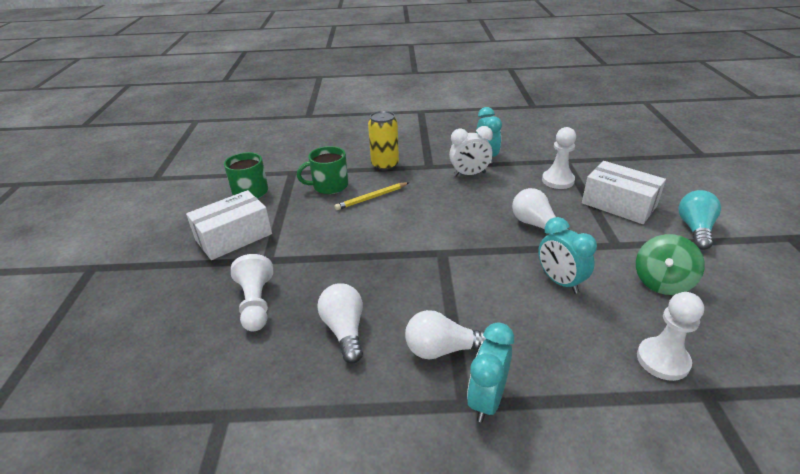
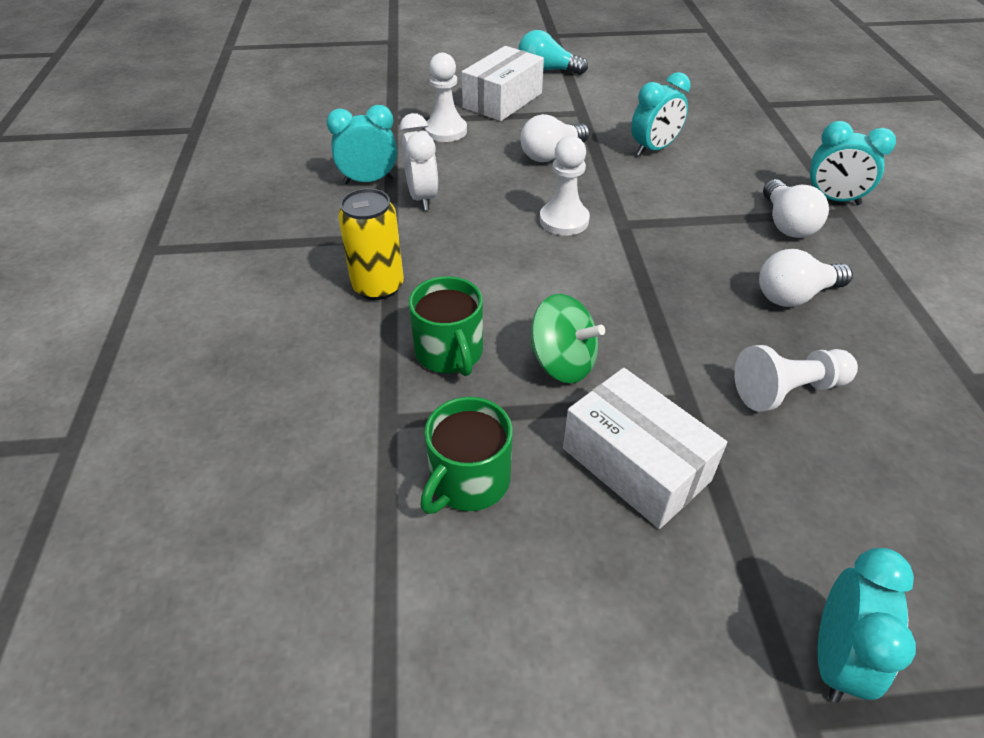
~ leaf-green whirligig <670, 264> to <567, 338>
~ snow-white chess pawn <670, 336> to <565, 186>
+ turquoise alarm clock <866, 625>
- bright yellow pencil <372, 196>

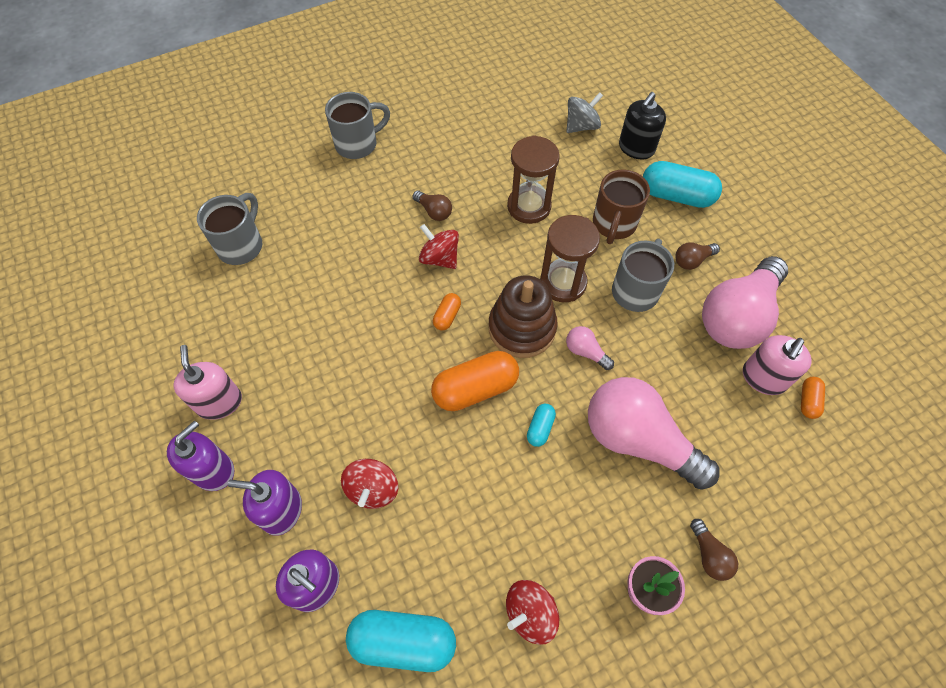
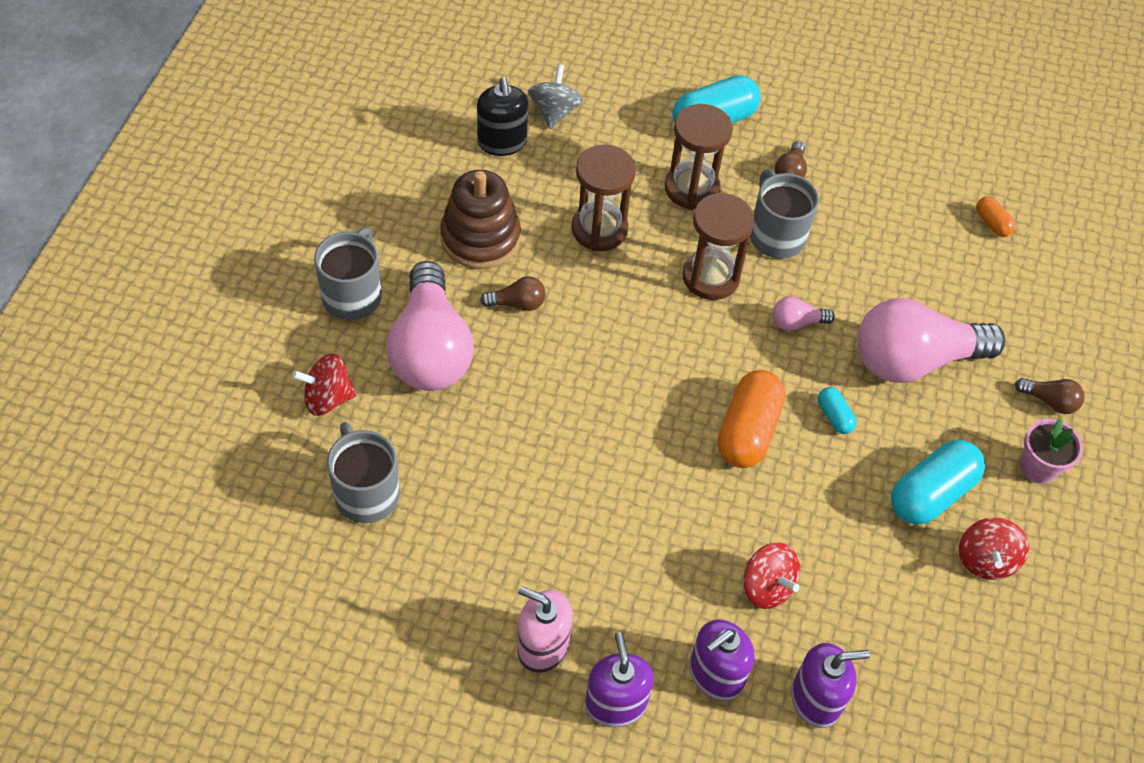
~ crimson whirligig <439, 246> to <324, 385>
~ pink bulb <745, 302> to <430, 326>
~ russet ring stacker <523, 316> to <480, 219>
~ jet-black pump bottle <642, 126> to <502, 116>
~ russet tea mug <621, 207> to russet sand timer <699, 157>
~ turquoise capsule <401, 641> to <938, 482>
- bright orange capsule <447, 312>
- pink pump bottle <777, 365>

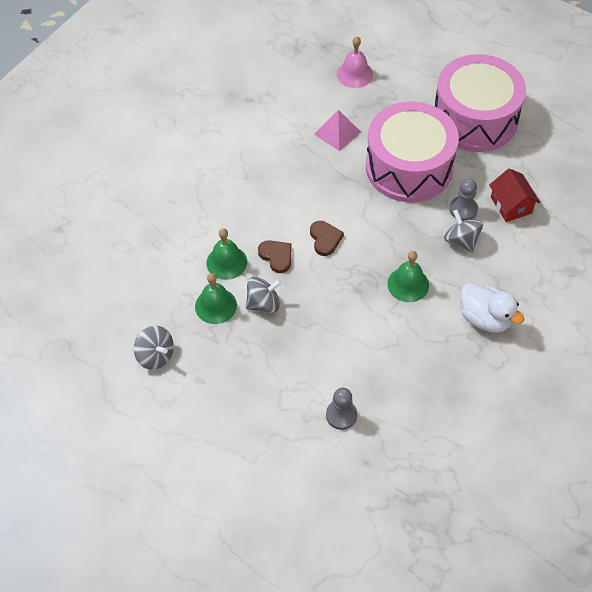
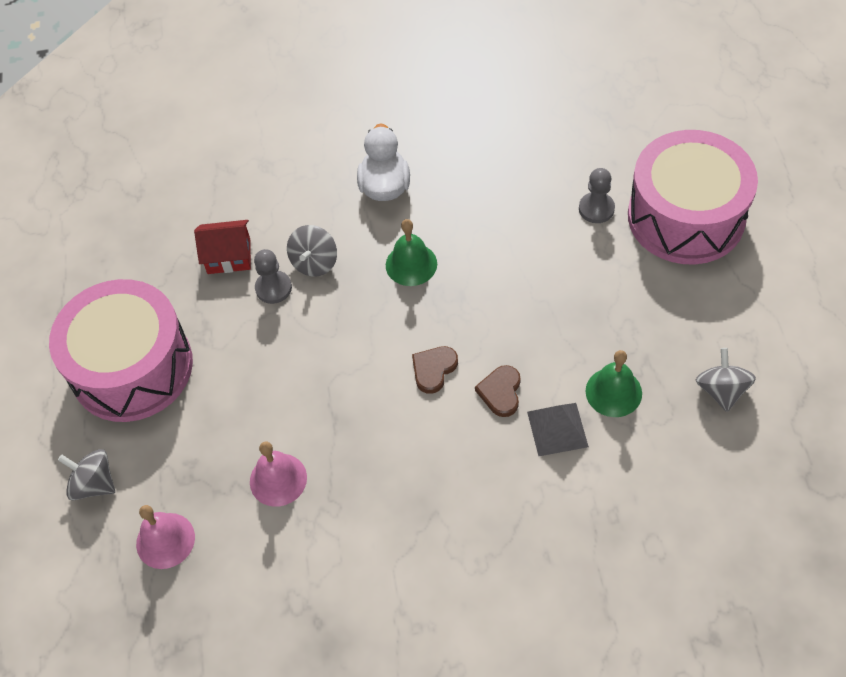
~ ash-grey whirligig <264, 295> to <86, 474>
~ crimson toy house <514, 195> = <222, 247> 60 degrees clockwise
~ pink pyramid shape <337, 130> to pink bell <278, 474>
~ leaf-green bell <226, 254> to ash-grey pyramid shape <558, 429>
~ pink toy drum <412, 151> to <693, 197>

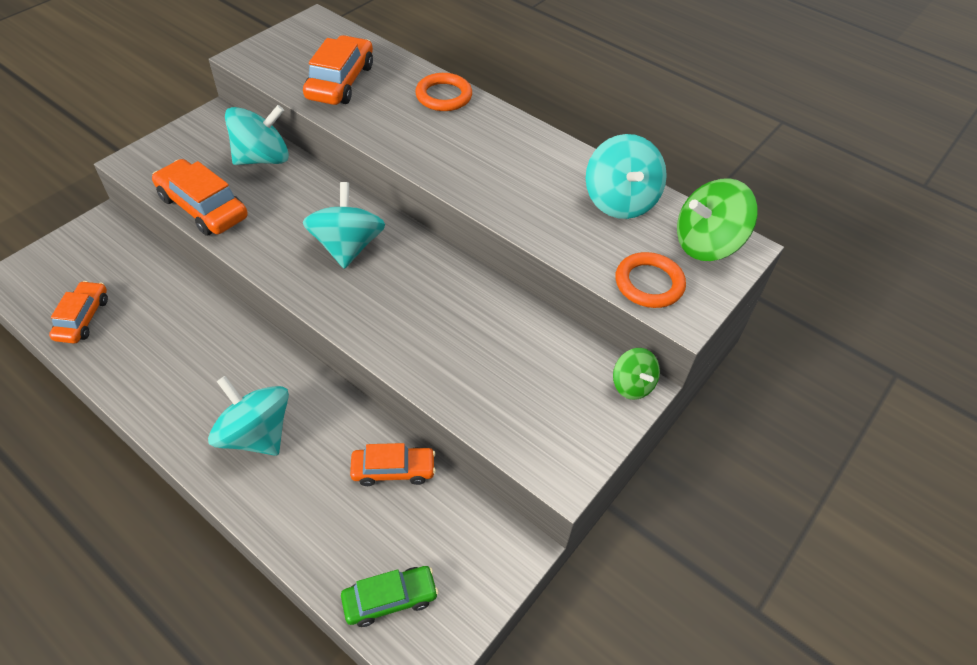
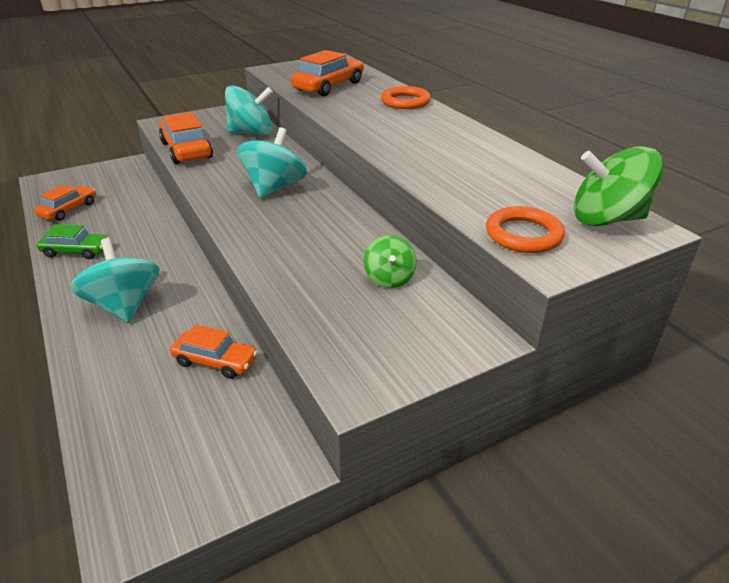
~ leaf-green automobile <390, 596> to <72, 241>
~ leaf-green whirligig <636, 374> to <390, 261>
- turquoise whirligig <626, 176>

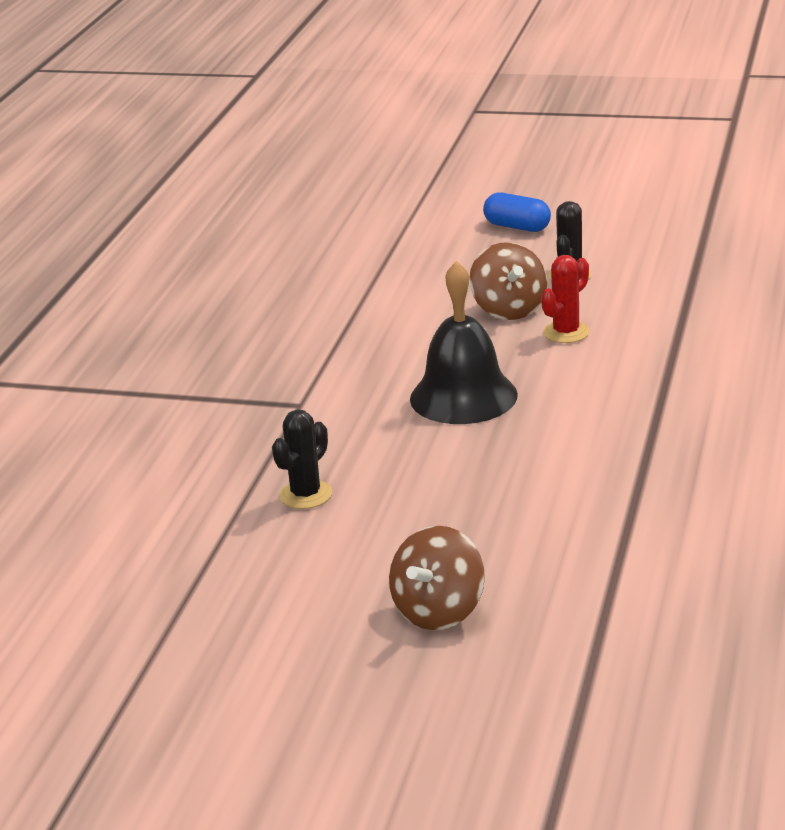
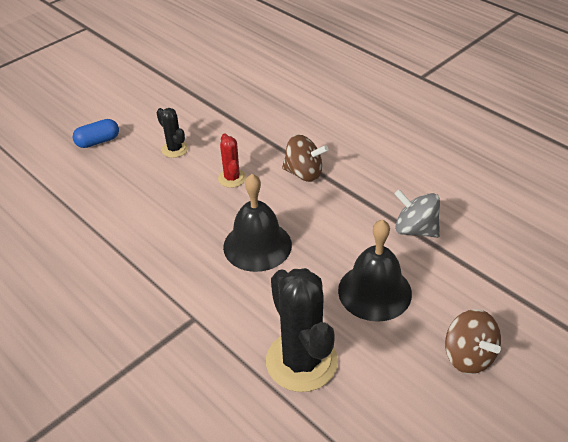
~ jet-black prickly plant <302, 459> = <302, 330> x1.98
~ russet whirligig <508, 281> to <305, 158>
+ jet-black bell <375, 270>
+ ash-grey whirligig <417, 214>

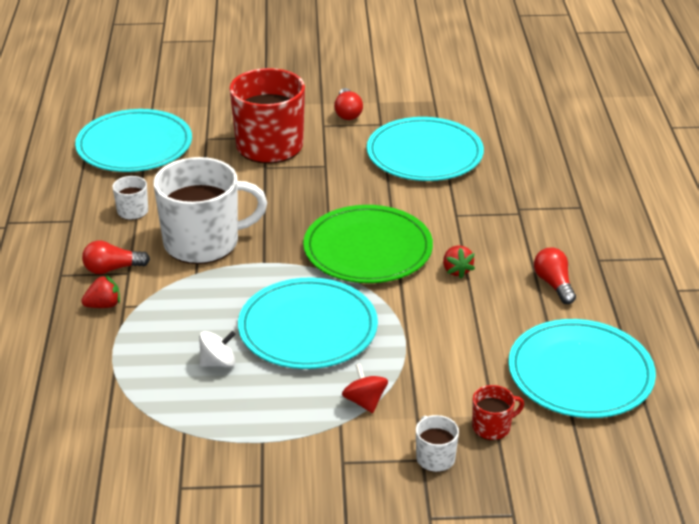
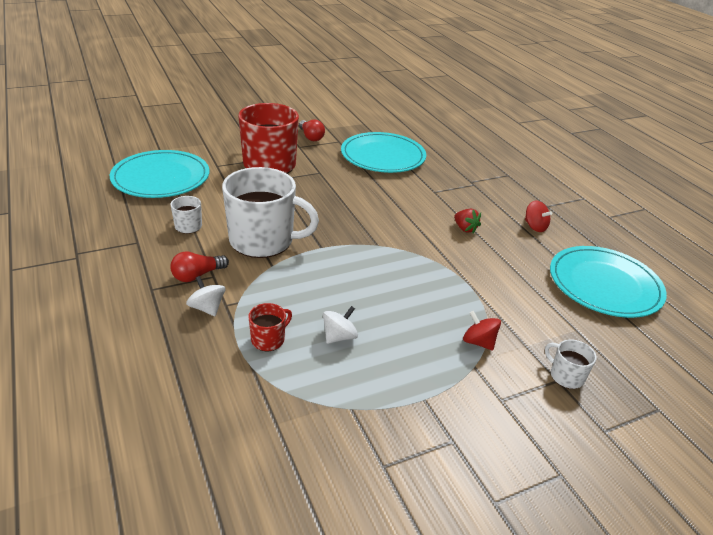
~ crimson strawberry <100, 291> to snow-white whirligig <205, 296>
~ snow-white tea mug <210, 210> = <270, 212> 45 degrees clockwise
~ crimson tea mug <498, 412> to <270, 327>
~ crimson bulb <555, 275> to crimson whirligig <538, 216>
- turquoise plate <308, 323>
- leaf-green plate <368, 244>

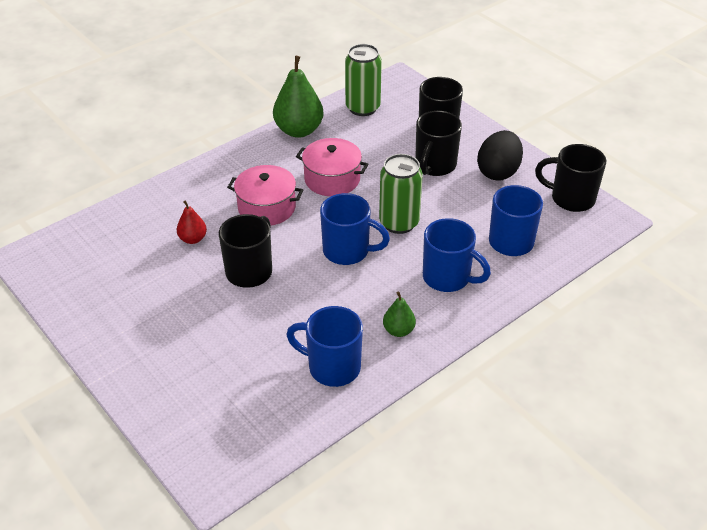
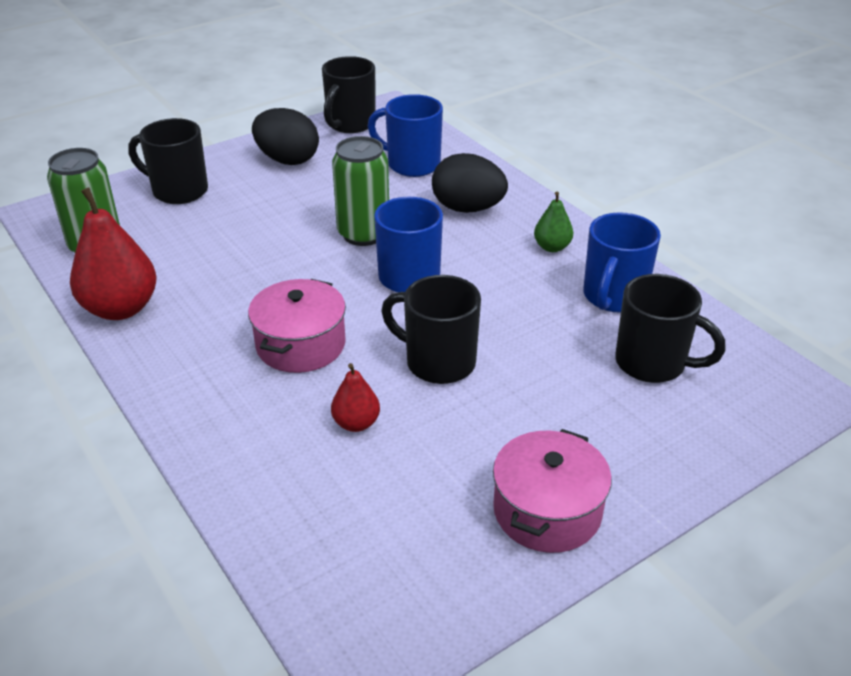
~ leaf-green toy pear <298, 97> to crimson toy pear <113, 253>
~ blue tea mug <457, 255> to jet-black toy egg <470, 183>
~ pink stockpot <332, 167> to <552, 491>
~ jet-black tea mug <438, 143> to <670, 328>

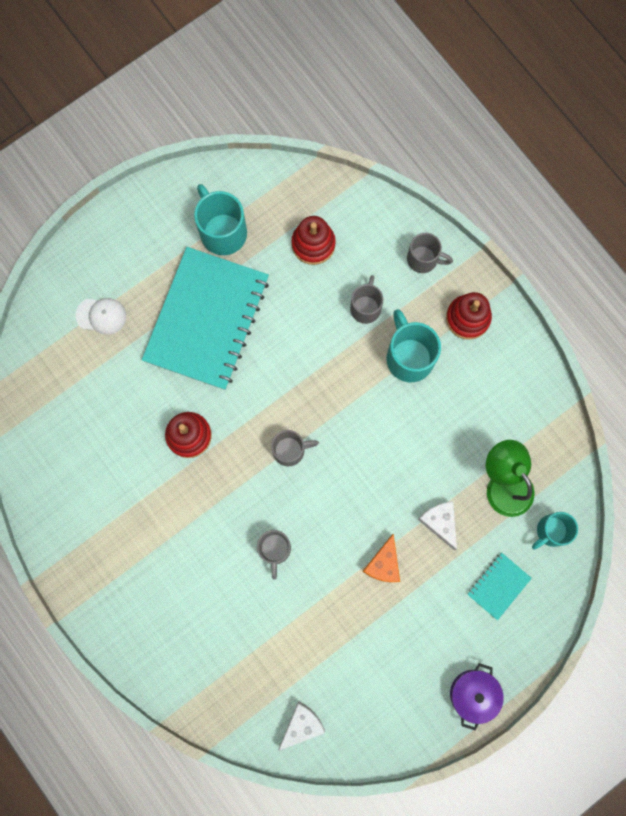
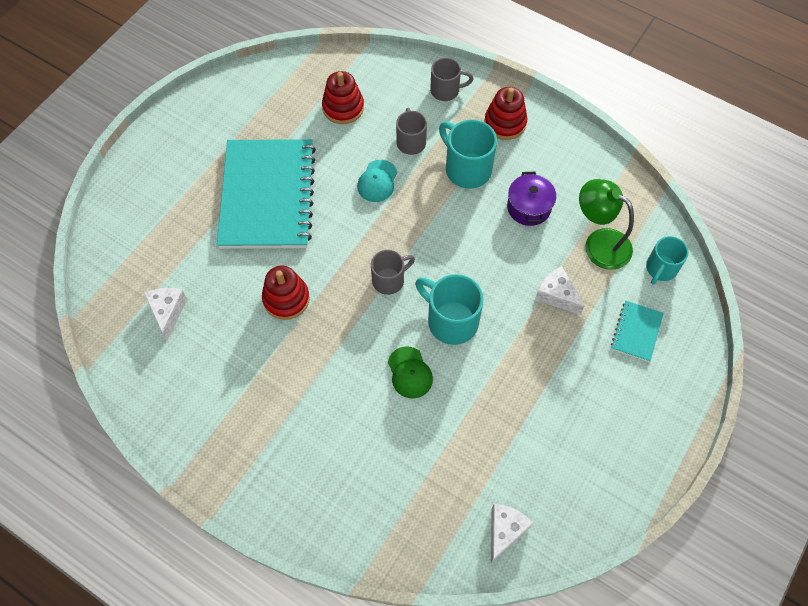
+ snow-white cheese wedge <165, 314>
+ turquoise cap <377, 181>
~ ash-grey tea mug <274, 555> to leaf-green cap <410, 372>
~ turquoise tea mug <220, 219> to <449, 309>
~ violet stockpot <477, 696> to <531, 199>
- snow-white cap <100, 316>
- bright orange cheese wedge <381, 558>

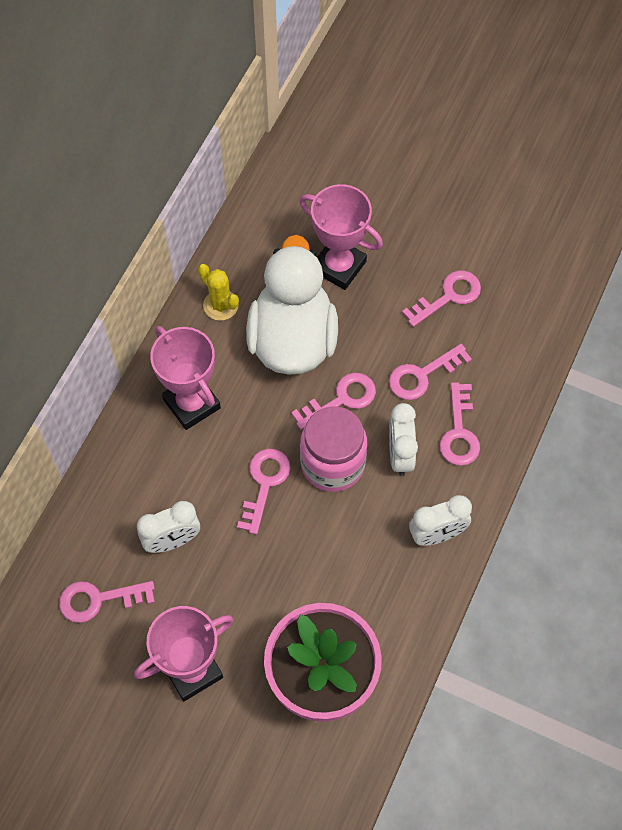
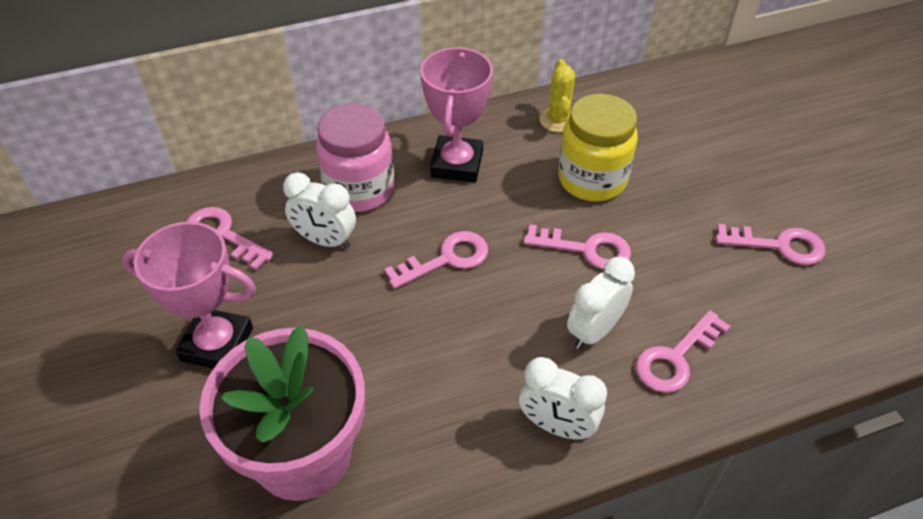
~ pink jar <333, 449> to <355, 157>
~ snow-white toy duck <292, 305> to bright yellow jar <598, 148>
- pink award cup <341, 237>
- pink key <430, 372>

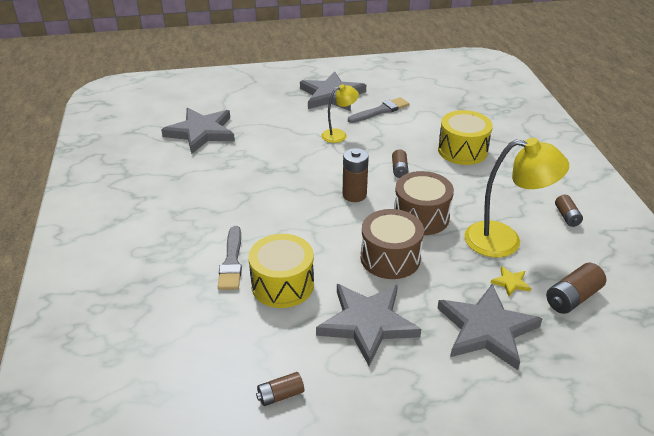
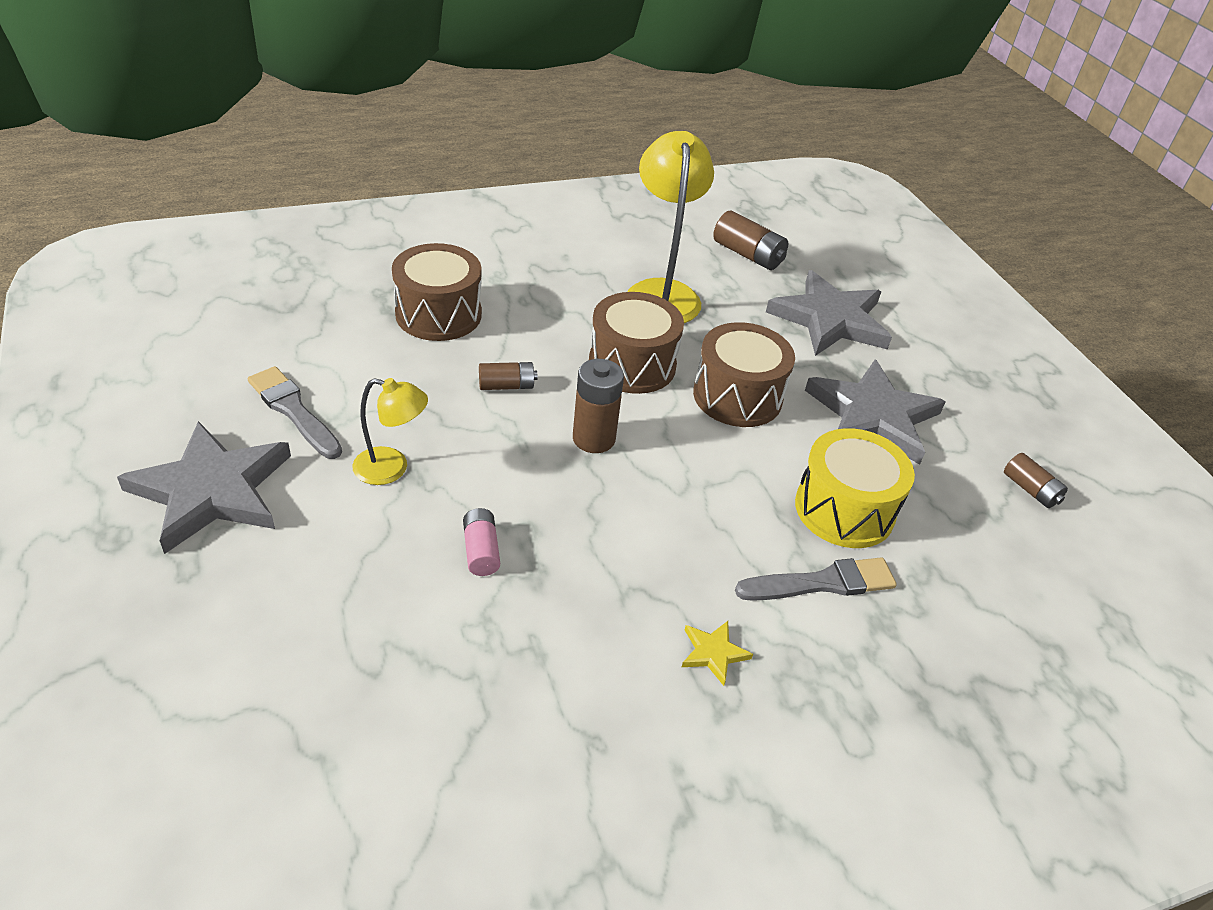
~ bright yellow desk lamp <340, 113> = <390, 431> 135 degrees clockwise
~ bright yellow toy drum <465, 137> to russet toy drum <437, 292>
+ pink battery <481, 542>
~ bright yellow star <511, 281> to <717, 653>
- ash-grey star <198, 131>
- russet battery <569, 211>

